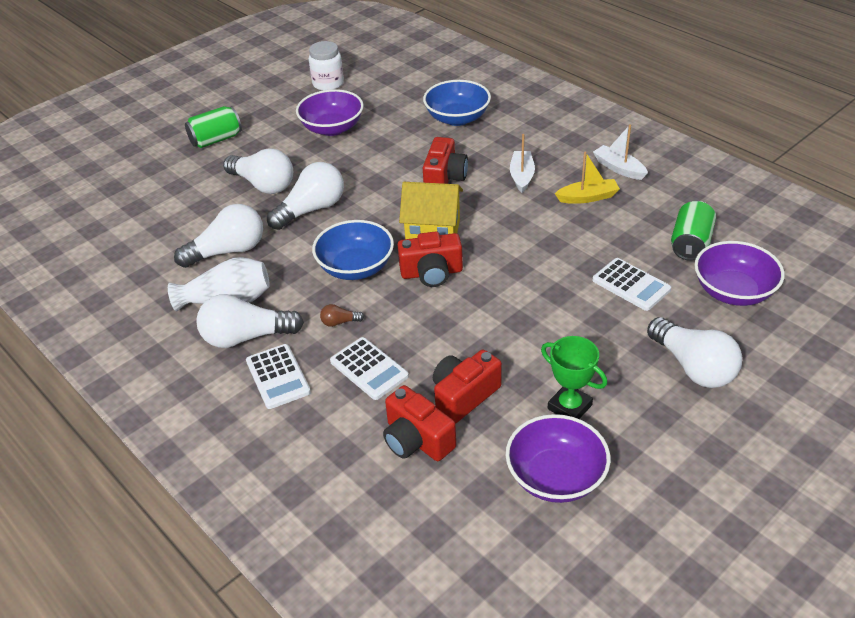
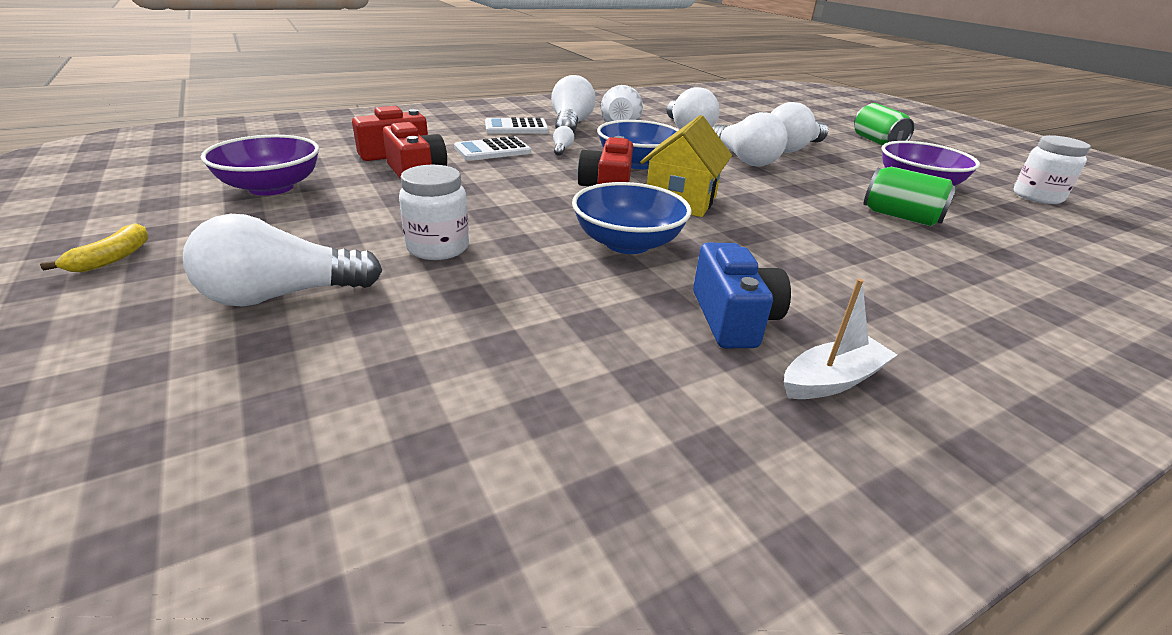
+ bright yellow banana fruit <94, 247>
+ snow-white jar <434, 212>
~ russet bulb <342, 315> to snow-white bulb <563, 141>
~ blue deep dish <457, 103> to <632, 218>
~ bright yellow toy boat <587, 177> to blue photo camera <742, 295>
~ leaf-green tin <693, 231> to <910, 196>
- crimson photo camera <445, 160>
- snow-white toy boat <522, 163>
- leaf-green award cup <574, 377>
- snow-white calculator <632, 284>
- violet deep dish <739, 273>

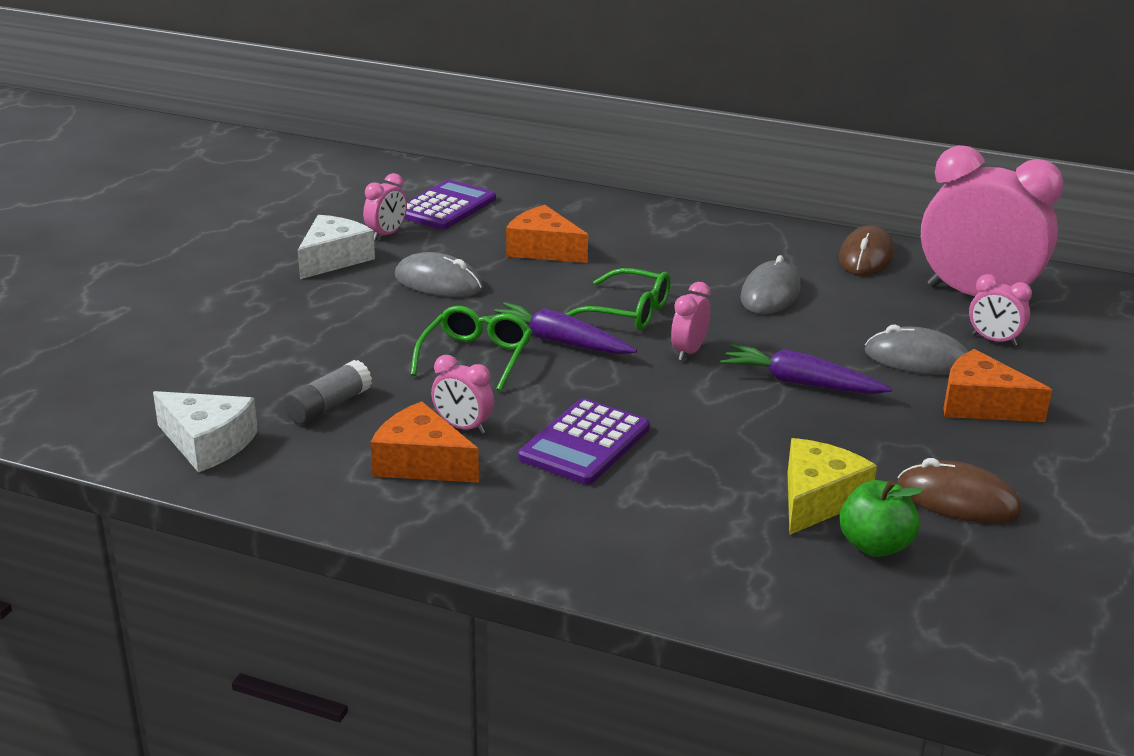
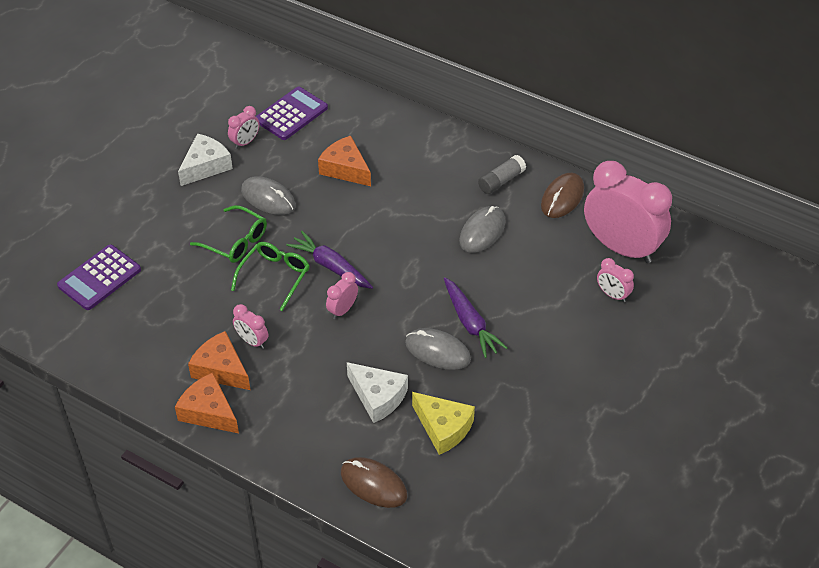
~ violet calculator <584, 441> to <99, 277>
~ bright orange cheese wedge <998, 385> to <207, 402>
~ leaf-green glasses <618, 299> to <228, 234>
~ pink alarm clock <691, 321> to <342, 295>
~ russet computer mouse <959, 490> to <374, 482>
~ snow-white cheese wedge <205, 432> to <377, 392>
~ ash-grey computer mouse <916, 350> to <438, 349>
~ bright yellow cheese wedge <832, 486> = <443, 423> 90 degrees clockwise
~ violet toy carrot <806, 369> = <475, 317> 150 degrees counterclockwise
~ ash-grey stick of glue <328, 392> to <502, 174>
- leaf-green toy apple <881, 518>

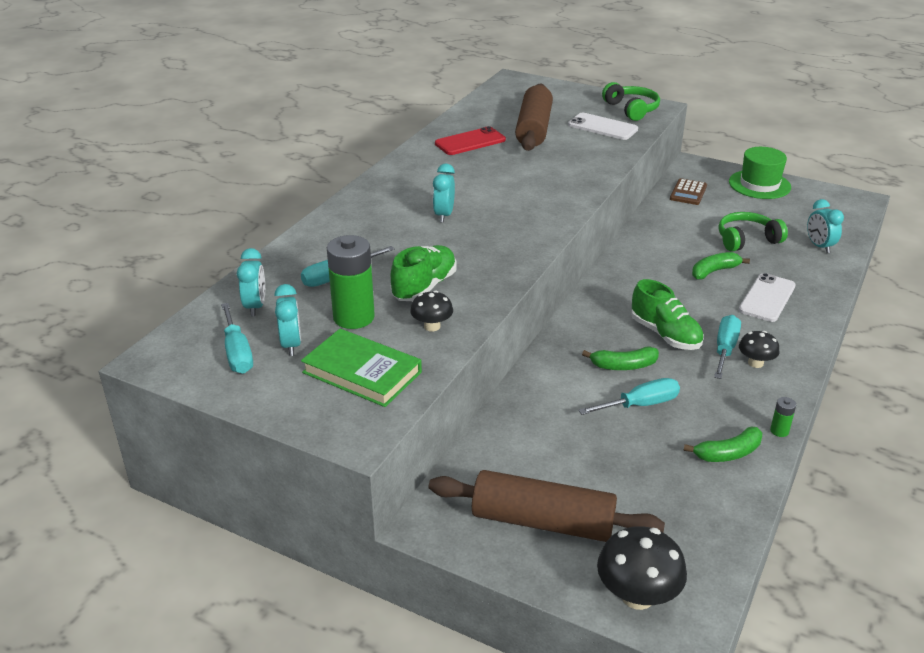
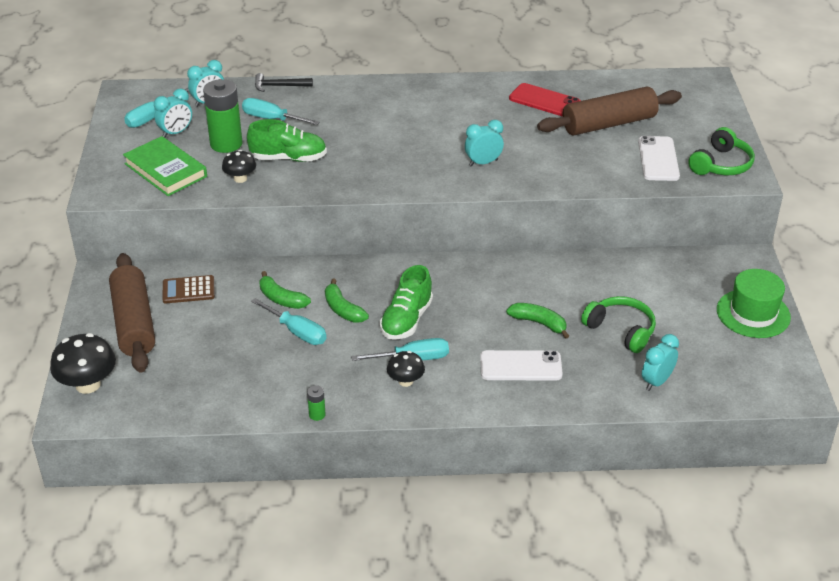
~ leaf-green hardcover <361, 368> = <165, 166> 45 degrees counterclockwise
~ russet calculator <688, 191> to <188, 289>
+ jet-black carpenter's hammer <284, 82>
~ leaf-green banana fruit <722, 444> to <285, 290>
~ turquoise alarm clock <444, 193> to <484, 143>

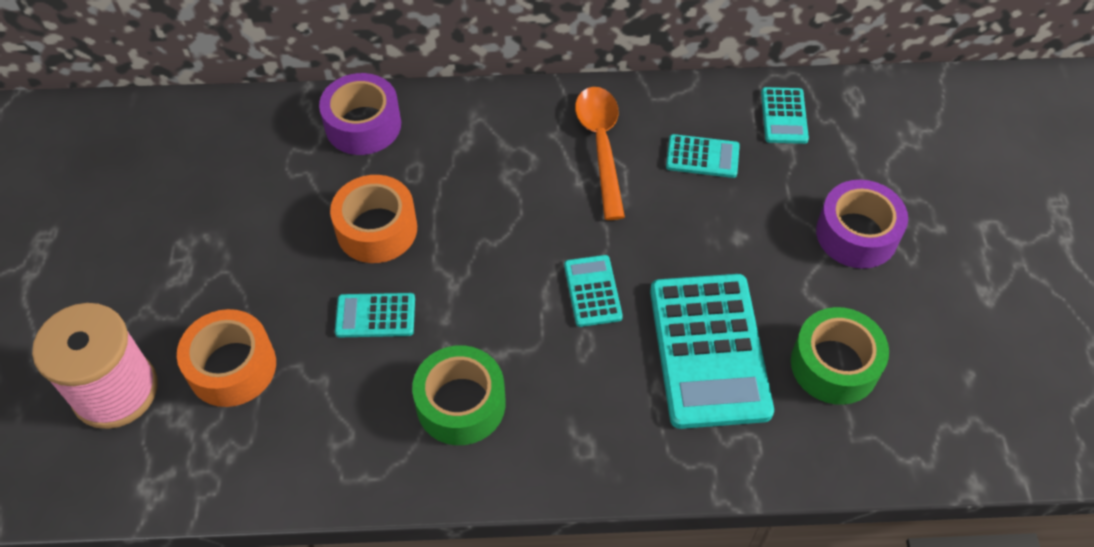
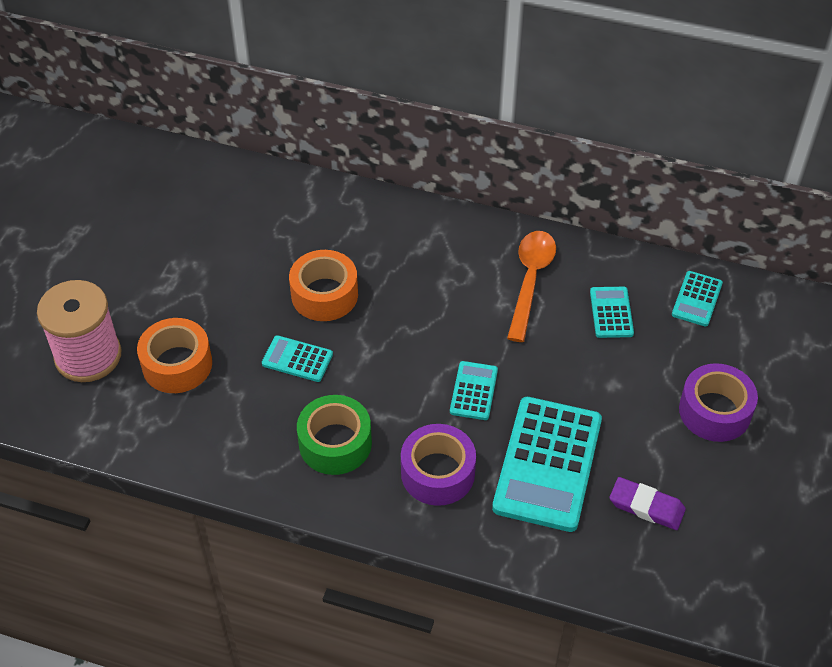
~ violet sticky tape <360, 114> to <438, 465>
~ turquoise calculator <703, 156> = <612, 312> 120 degrees counterclockwise
~ leaf-green sticky tape <840, 356> to violet pencil eraser <648, 503>

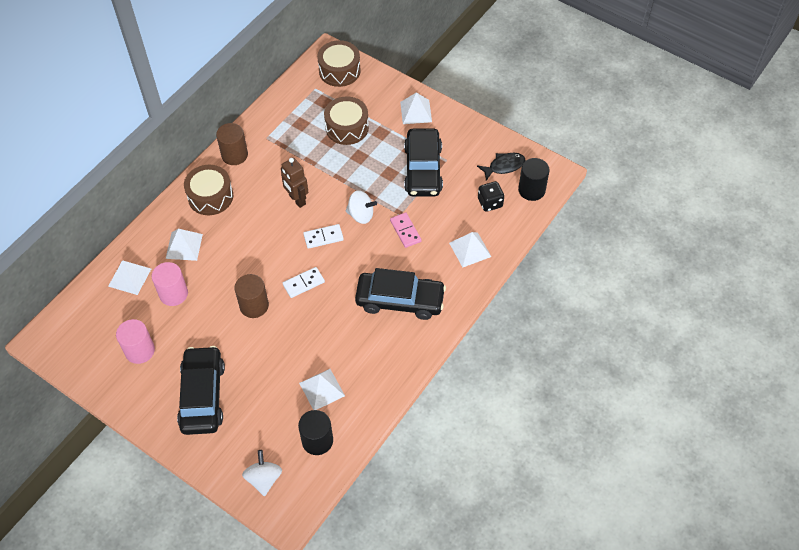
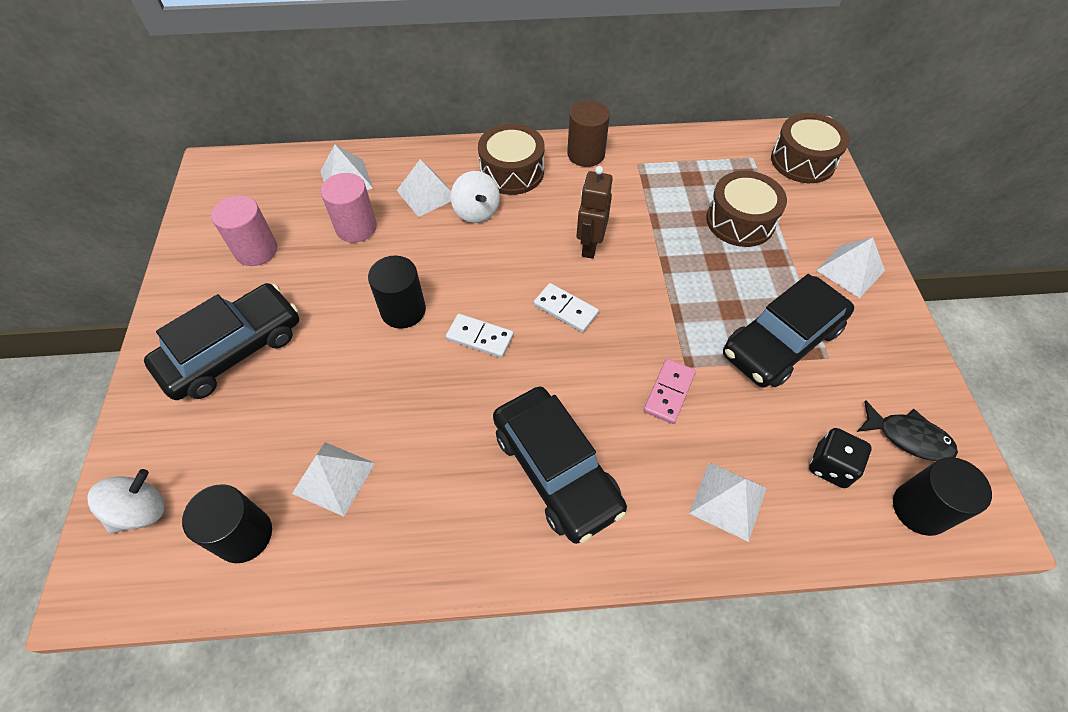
~ russet cylinder shape <251, 296> to jet-black cylinder shape <397, 292>
~ snow-white whirligig <361, 207> to <475, 197>

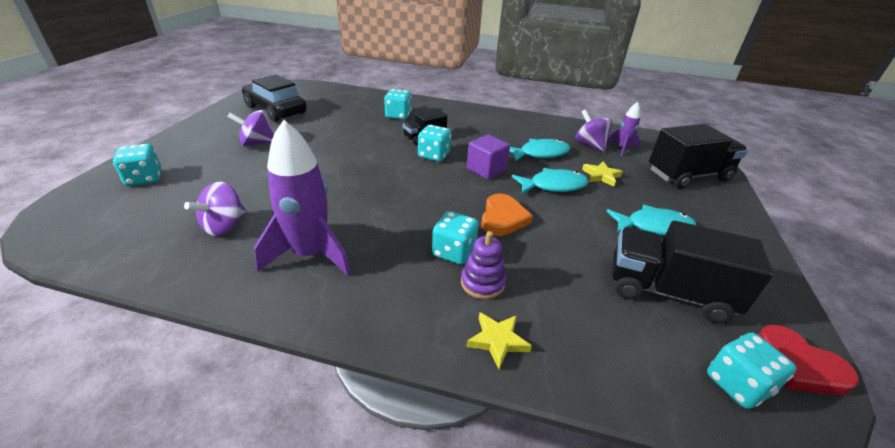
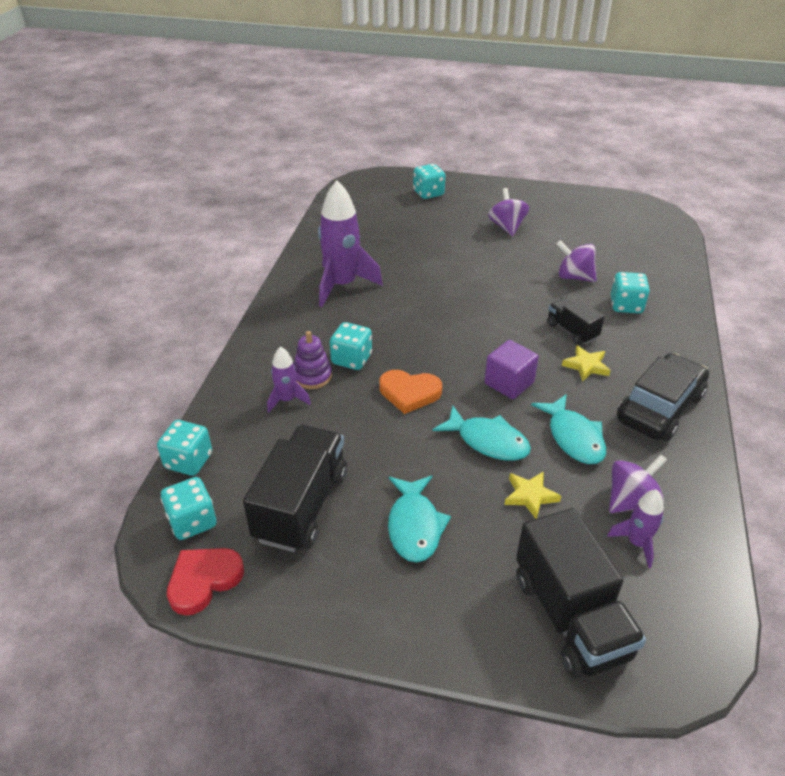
~ turquoise game die <434, 143> to <184, 448>
+ violet toy rocket <289, 379>
~ turquoise toy fish <550, 181> = <482, 433> 45 degrees counterclockwise
~ violet whirligig <215, 209> to <576, 261>
~ bright yellow star <499, 340> to <586, 363>
~ jet-black automobile <274, 98> to <663, 397>

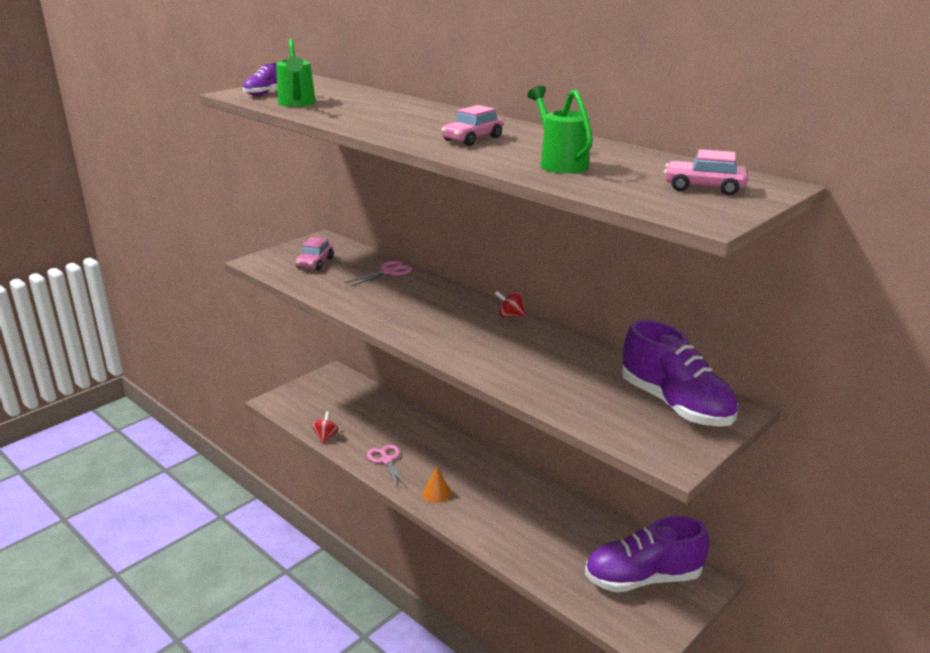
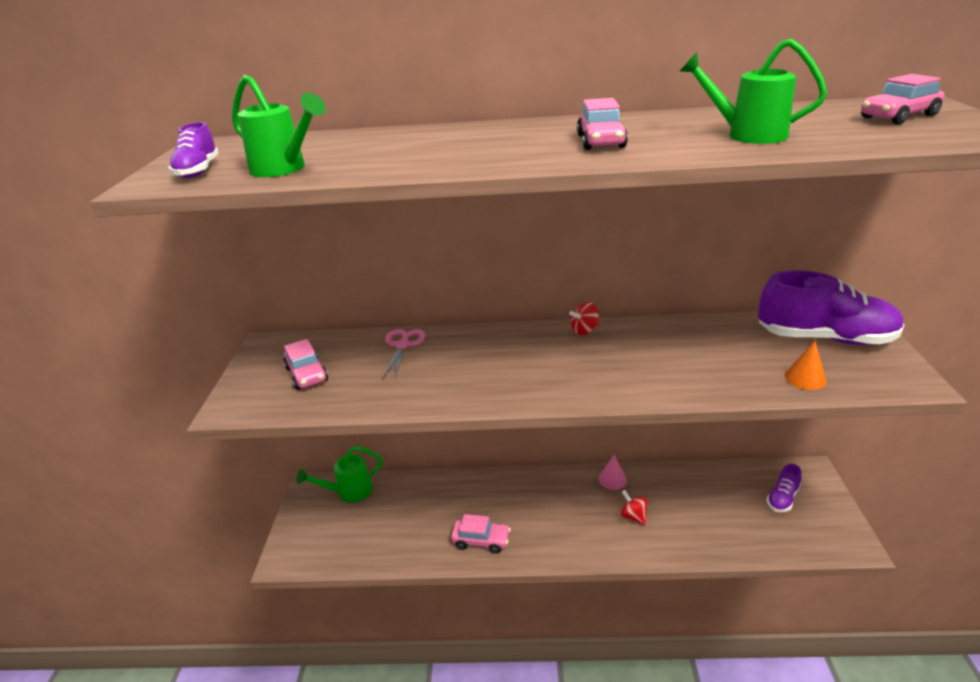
+ leaf-green watering can <339, 474>
~ pink pair of scissors <387, 466> to pink automobile <481, 533>
+ pink cone <613, 472>
~ crimson whirligig <325, 428> to <634, 507>
~ violet sneaker <647, 554> = <784, 488> x0.49
~ bright orange cone <437, 484> to <806, 365>

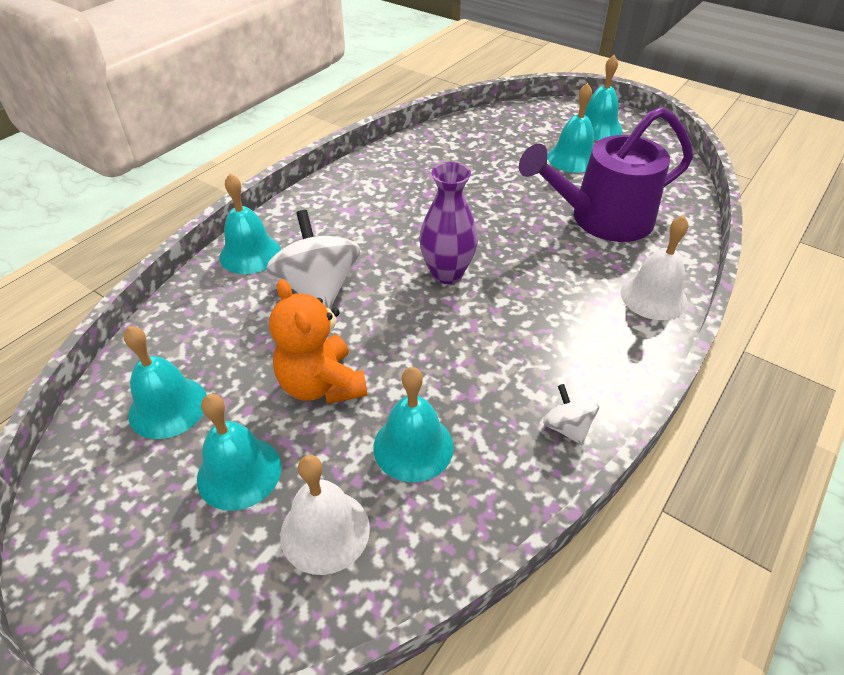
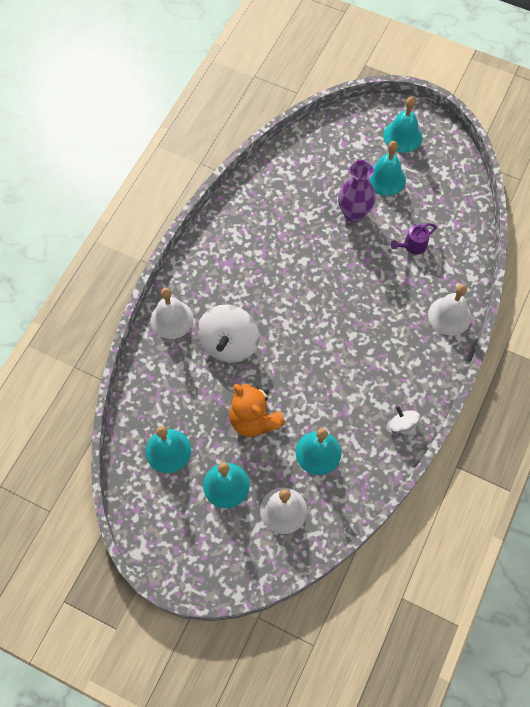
~ turquoise bell <250, 224> to snow-white bell <172, 313>
~ snow-white whirligig <313, 259> = <228, 334> 135 degrees counterclockwise
~ violet flower vase <448, 223> to <356, 191>
~ violet watering can <606, 174> = <413, 238> x0.40

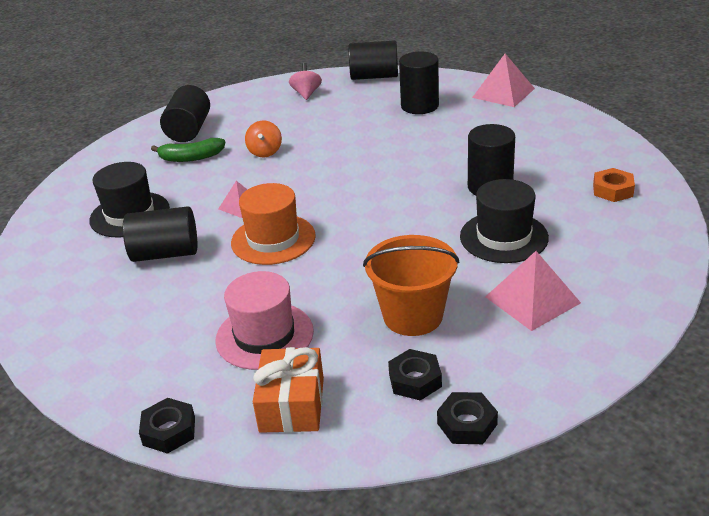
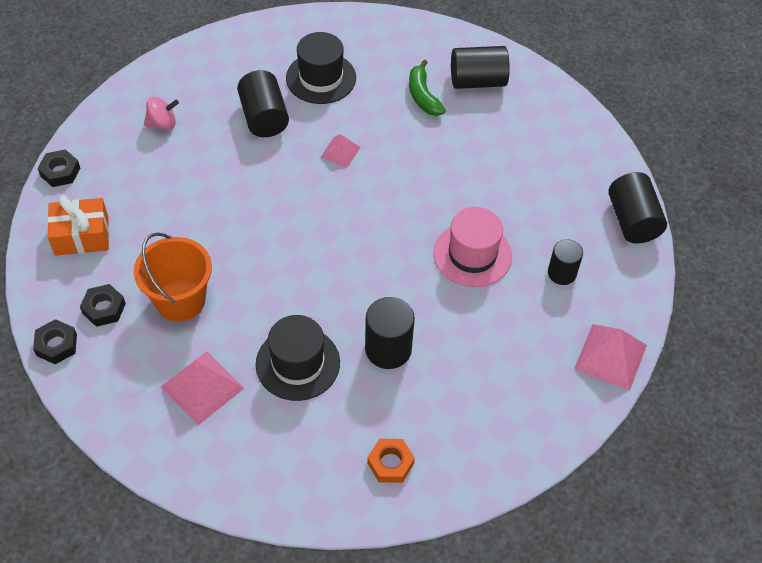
~ pink whirligig <305, 81> to <161, 113>
~ pink top hat <264, 320> to <472, 247>
~ jet-black cylinder shape <419, 83> = <565, 262> x0.66
- bright orange top hat <273, 224>
- bright orange whirligig <263, 138>

